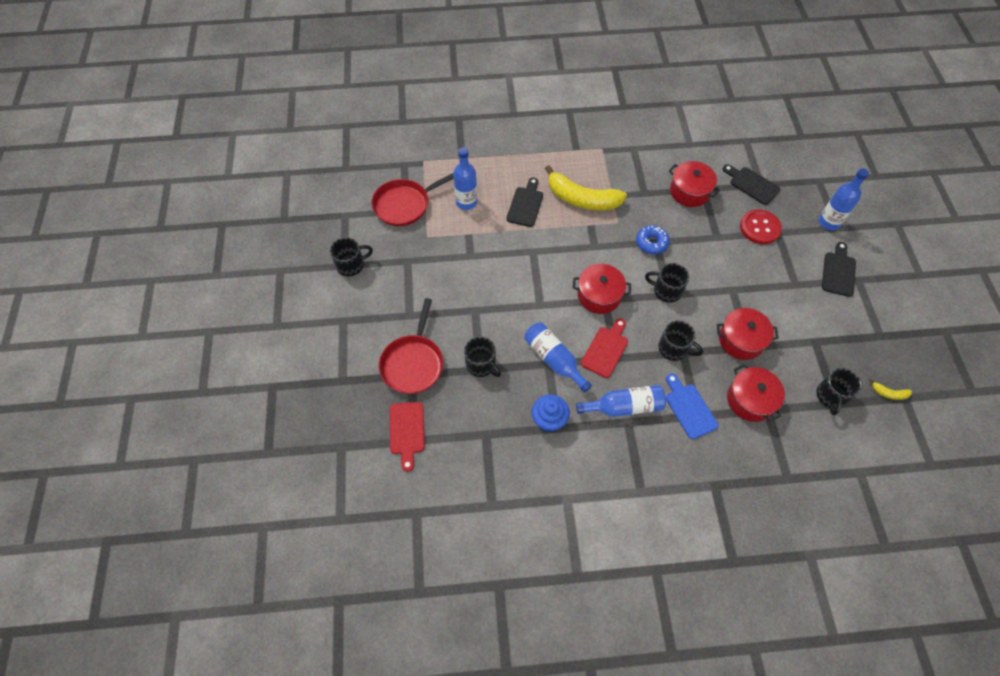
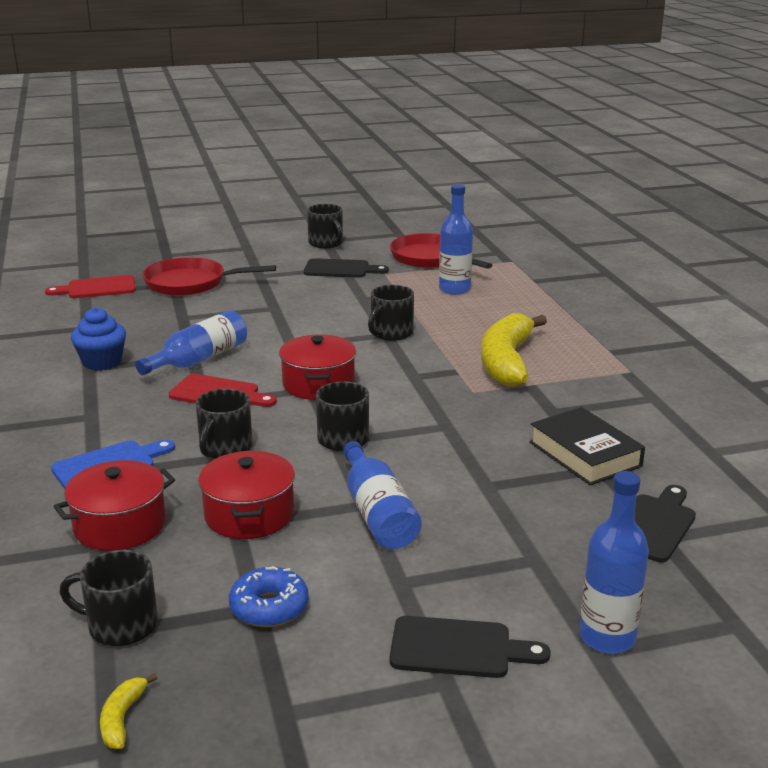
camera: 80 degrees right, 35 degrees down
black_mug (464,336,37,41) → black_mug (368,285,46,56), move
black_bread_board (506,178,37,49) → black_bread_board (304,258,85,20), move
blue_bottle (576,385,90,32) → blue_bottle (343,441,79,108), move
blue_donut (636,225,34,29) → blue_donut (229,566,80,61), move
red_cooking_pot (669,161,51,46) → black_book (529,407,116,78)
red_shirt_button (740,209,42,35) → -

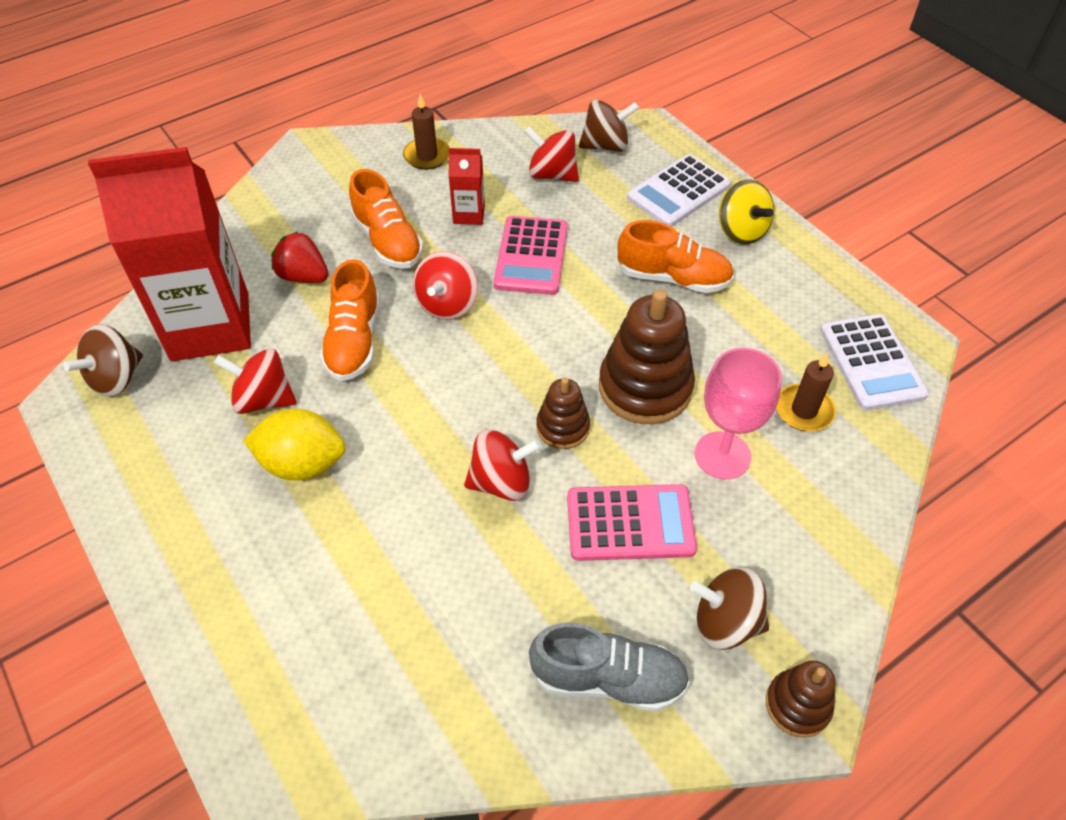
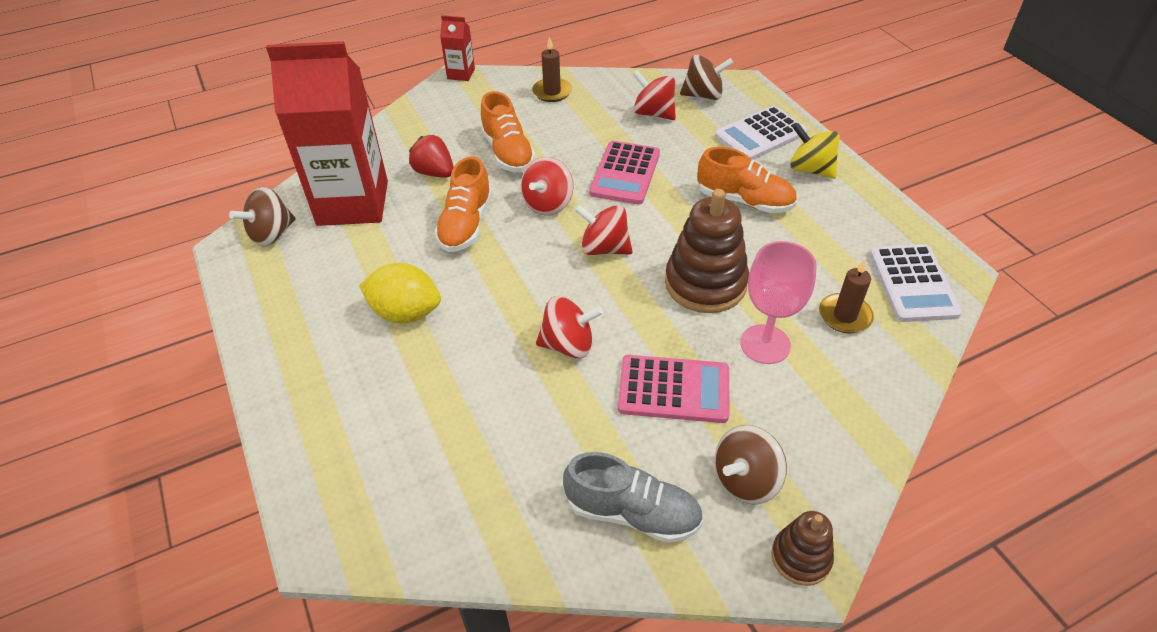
camera: 10 degrees right, 5 degrees down
red_spinning_top (214,348,83,66) → red_spinning_top (574,205,59,50), move
red_carton (448,148,37,77) → red_carton (440,15,35,66), move
dark_brown_ring_stacker (536,377,54,72) → -
dark_brown_spinning_top (690,567,79,83) → dark_brown_spinning_top (714,425,73,79), 60 degrees counterclockwise
bright_yellow_spinning_top (719,179,55,66) → bright_yellow_spinning_top (790,123,50,56), 150 degrees clockwise

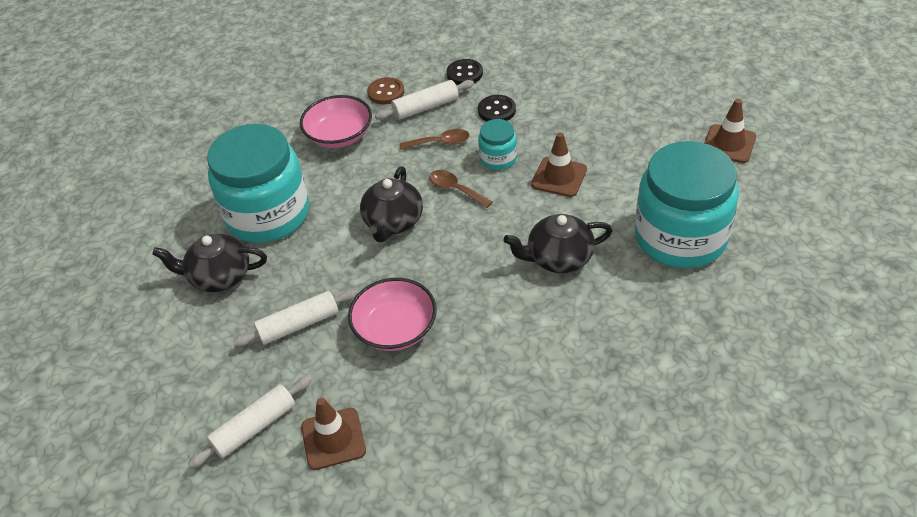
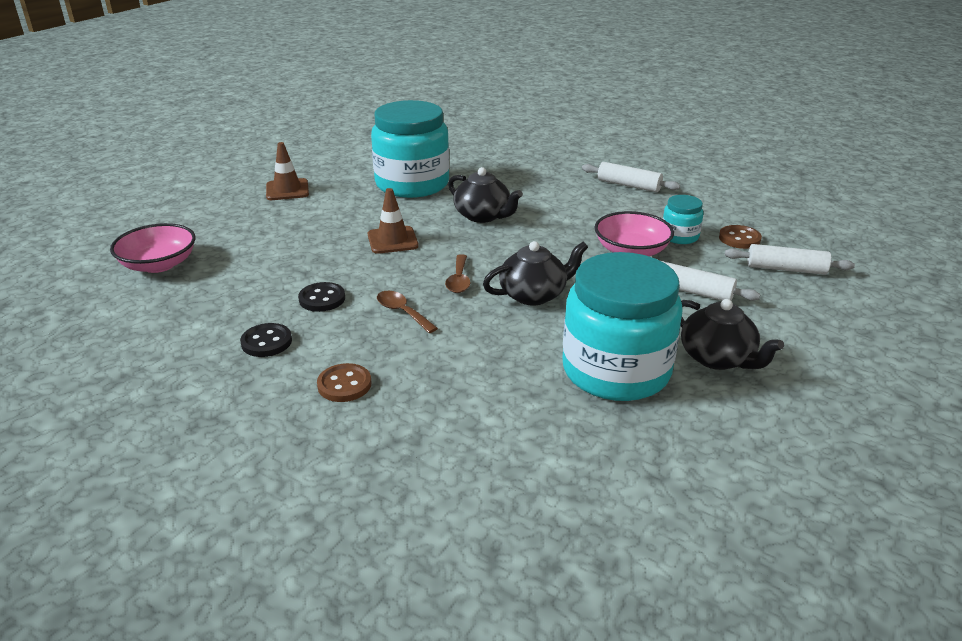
camera: 130 degrees left, 15 degrees down
rosy_bowl (300,95,72,53) → rosy_bowl (110,223,86,50), move
dark_brown_safety_cone (301,398,65,72) → dark_brown_shirt_button (719,225,43,24)
pure_white_dough_roller (375,80,99,40) → pure_white_dough_roller (582,162,98,30), move
turquoise_jar (478,119,39,51) → turquoise_jar (663,195,40,49), move

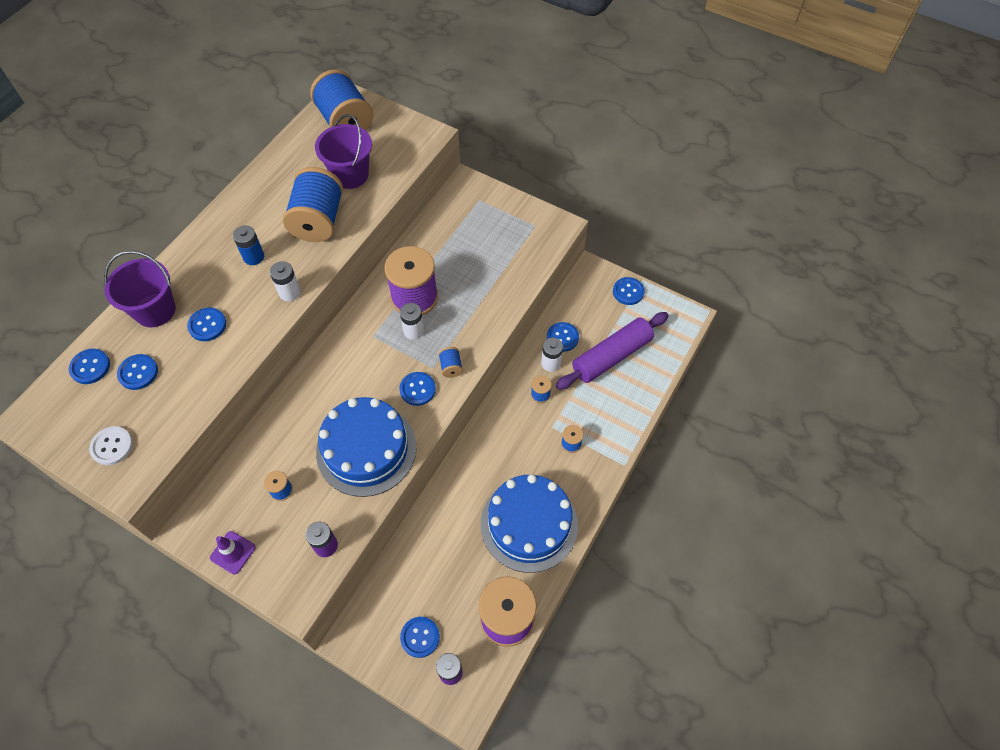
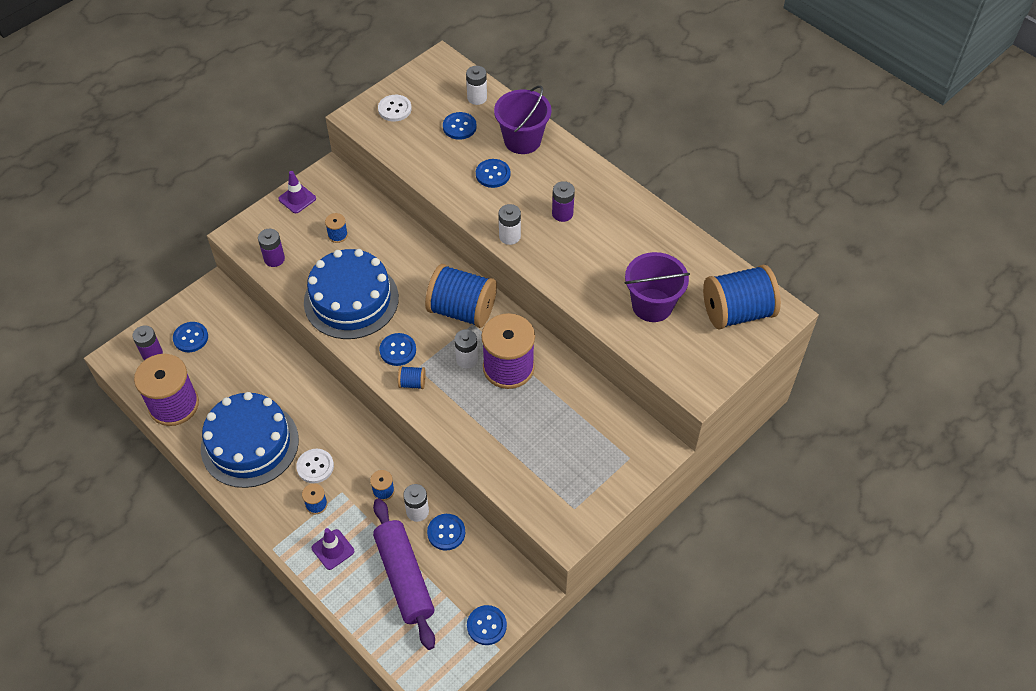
camera: 105 degrees right, 5 degrees down
blue_shirt_button (69,349,41,35) → pure_white_battery (466,66,21,39)
blue_battery (233,225,31,40) → royal_purple_battery (552,181,23,41)
blue_spool (283,167,60,75) → blue_spool (425,264,72,64), move
- → pure_white_shirt_button (296,449,38,34)
- → royal_purple_safety_cone (312,528,42,42)

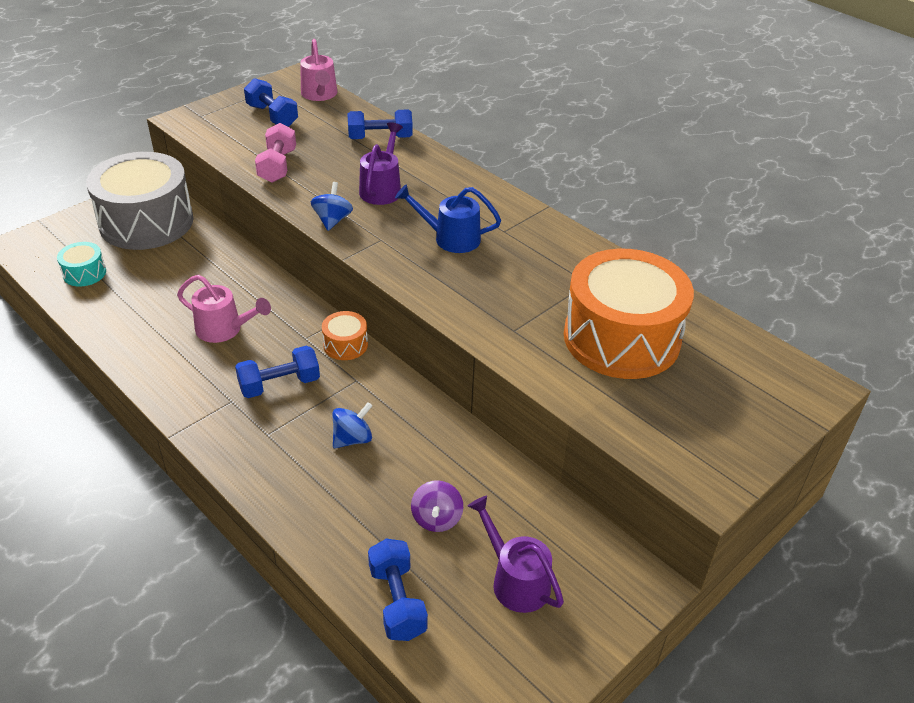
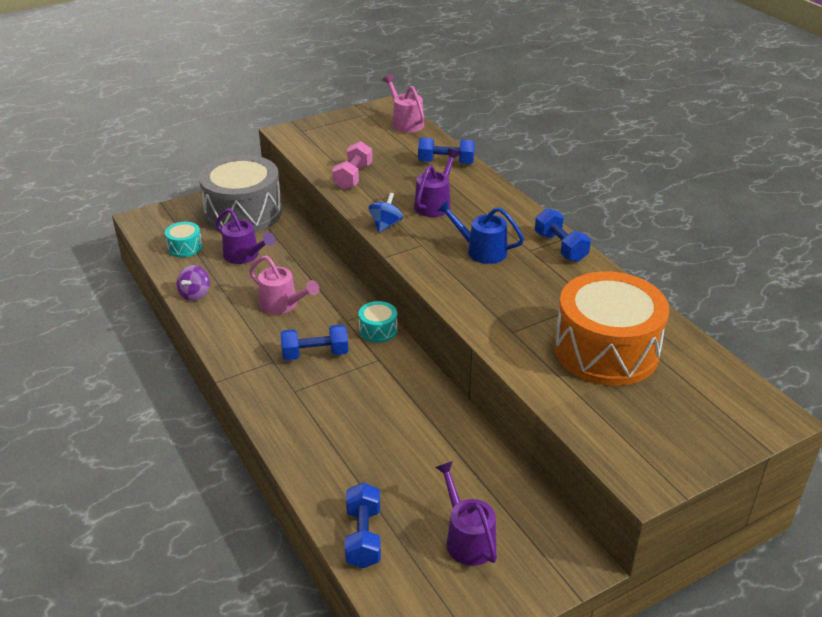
camera: 15 degrees right, 5 degrees down
blue_hand_weight (244,78,54,49) → blue_hand_weight (535,208,56,54), move
rosy_sprinkling_can (300,39,37,62) → rosy_sprinkling_can (382,75,42,58), 150 degrees clockwise
orange_drum (322,311,46,49) → turquoise_drum (359,301,38,42)
blue_spinning_top (332,402,40,46) → -
royal_purple_spinning_top (411,480,52,52) → royal_purple_spinning_top (177,265,33,36), move
- → royal_purple_sprinkling_can (216,208,60,56)

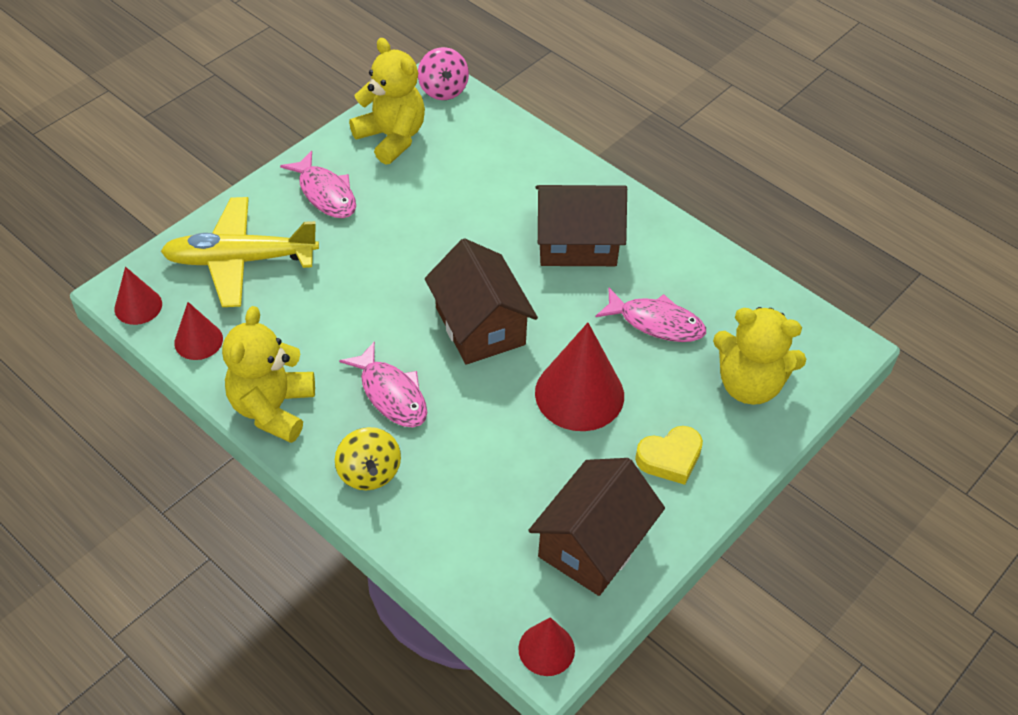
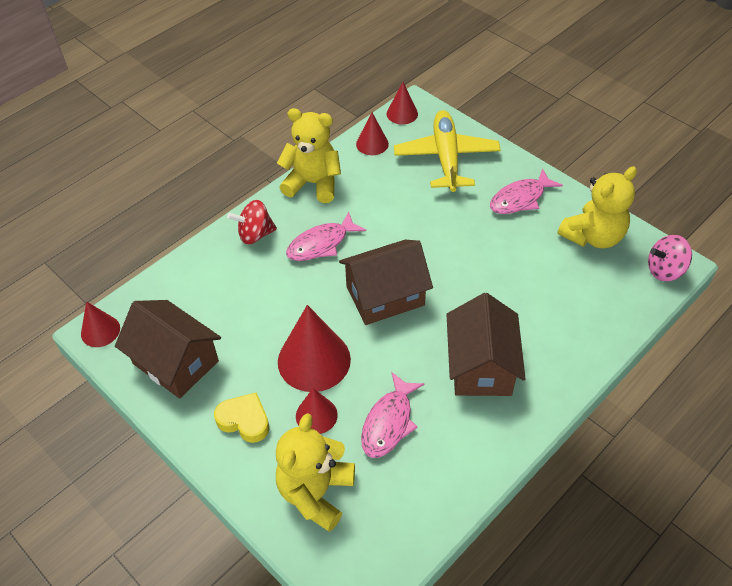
camera: 95 degrees right, 0 degrees up
bright_yellow_spinning_top (335,427,66,63) → red_spinning_top (227,200,50,44)
bright_yellow_heart_shape (635,426,68,59) → bright_yellow_heart_shape (214,392,55,51), 135 degrees clockwise
- → red_solid_cone (296,388,42,46)

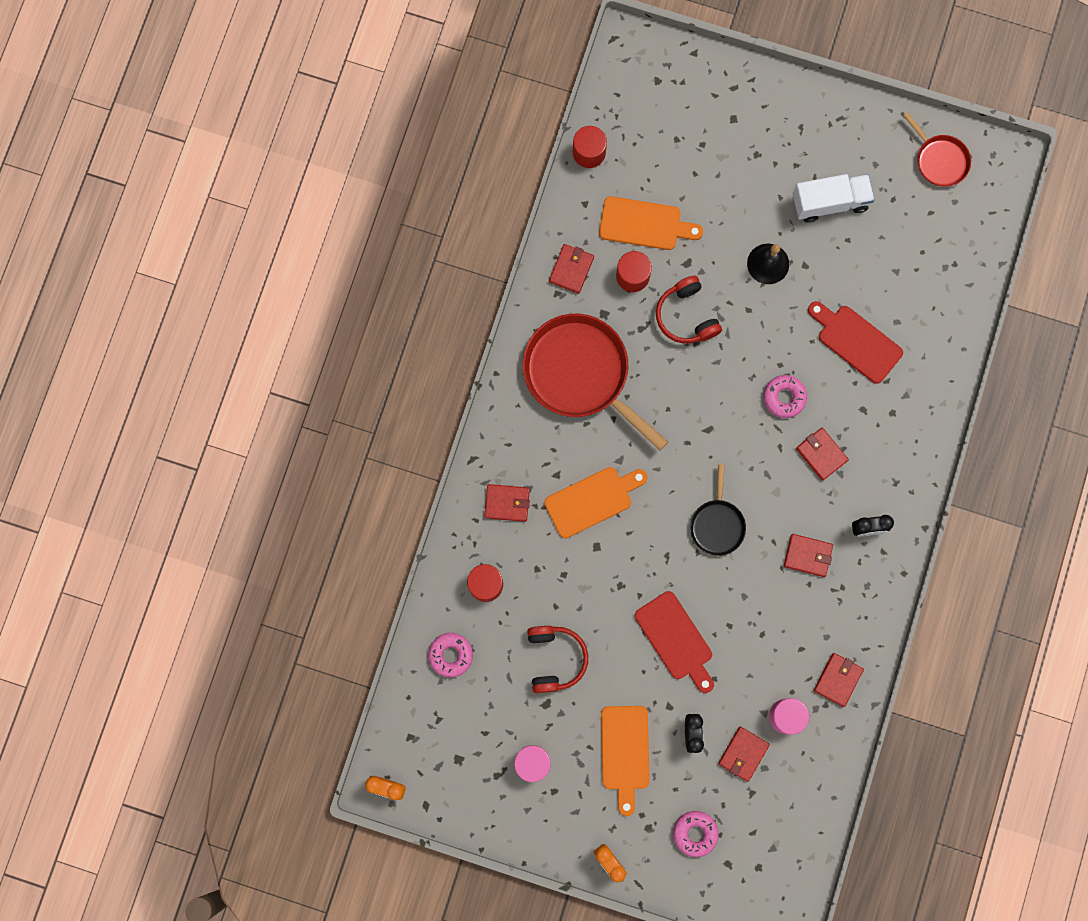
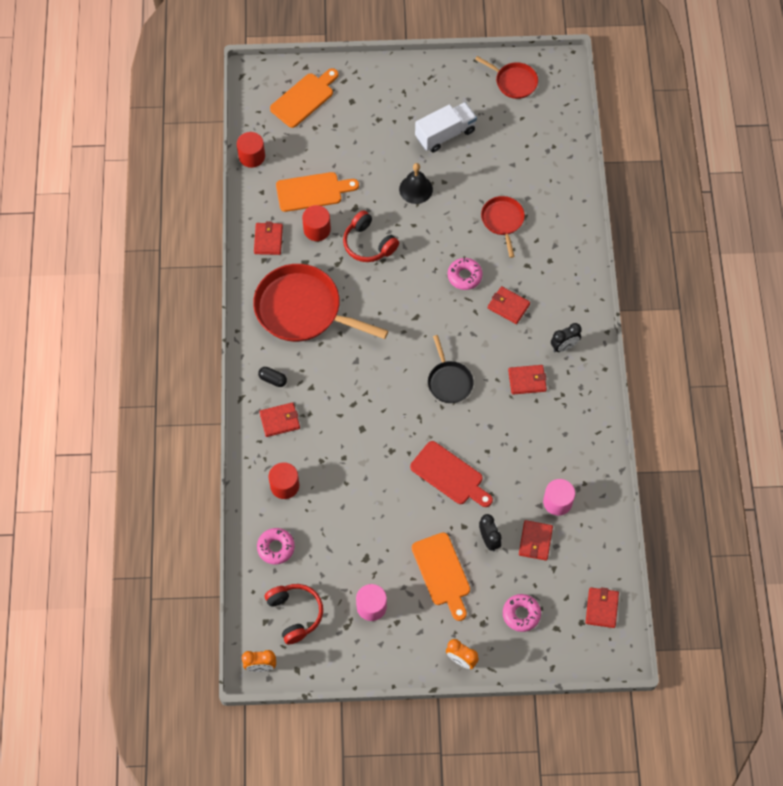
camera: 20 degrees left, 15 degrees down
red_headphones (527,626,61,67) → red_headphones (265,584,58,61), move
orange_bread_board (544,467,104,71) → orange_bread_board (270,68,68,60), move
red_bread_board (808,301,95,83) → red_skillet (481,196,44,62)
red_card_wallet (814,653,50,54) → red_card_wallet (586,587,33,41), move
- → black_pill (258,367,29,20)

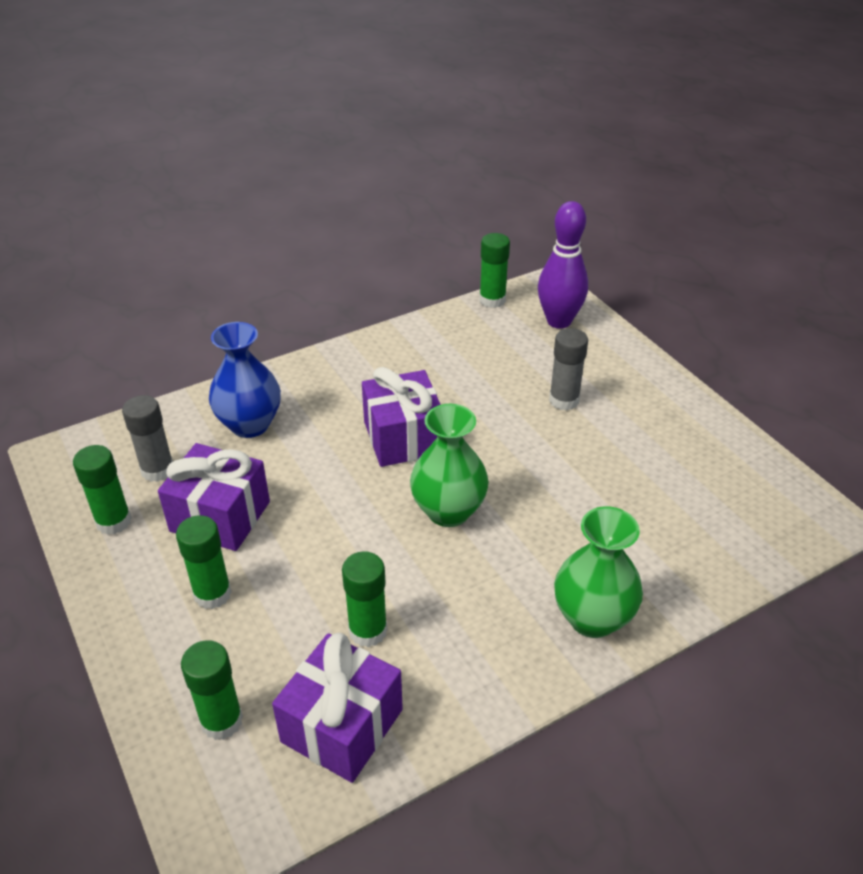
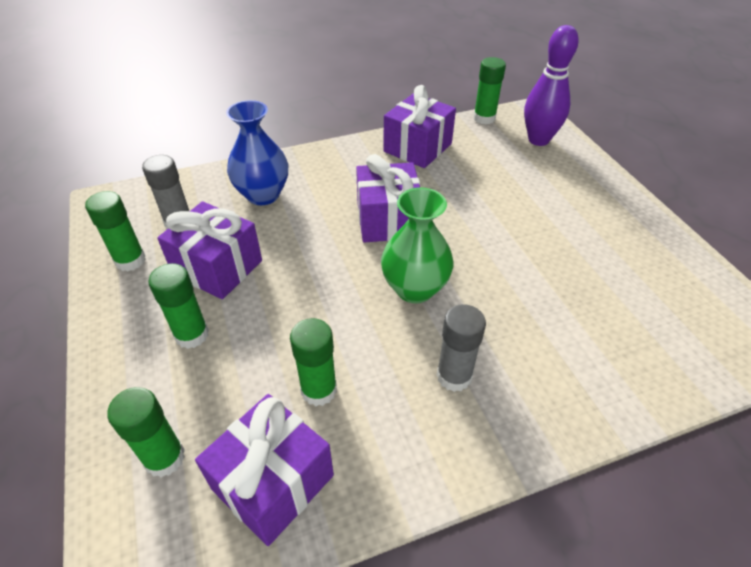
camera: 10 degrees right, 5 degrees up
ash-grey_glue (549,328,39,83) → ash-grey_glue (437,304,49,88), move
emerald_tall_vase (554,506,89,132) → -
- → royal_purple_gift (383,85,73,83)

